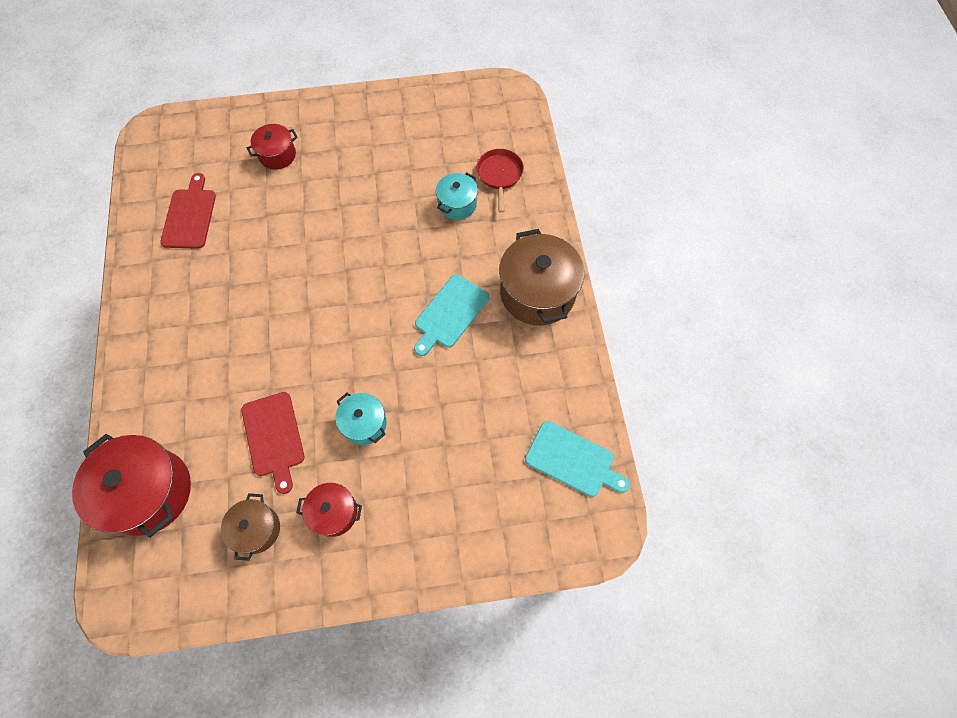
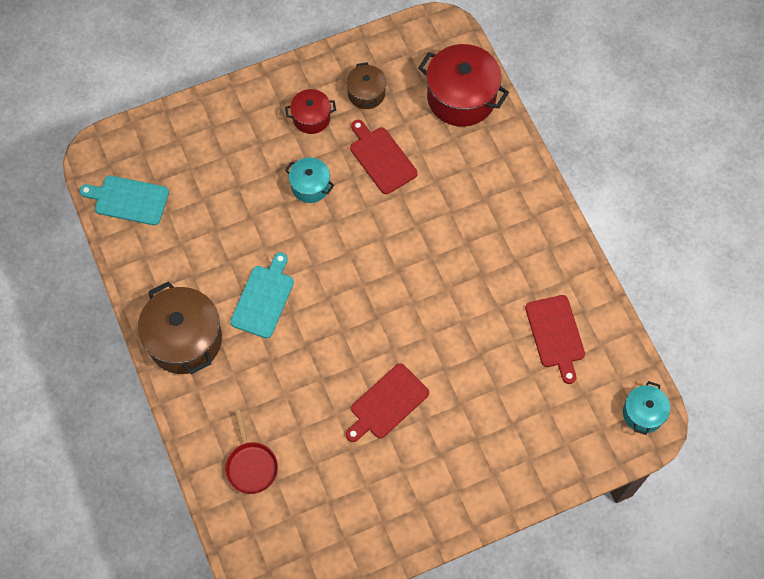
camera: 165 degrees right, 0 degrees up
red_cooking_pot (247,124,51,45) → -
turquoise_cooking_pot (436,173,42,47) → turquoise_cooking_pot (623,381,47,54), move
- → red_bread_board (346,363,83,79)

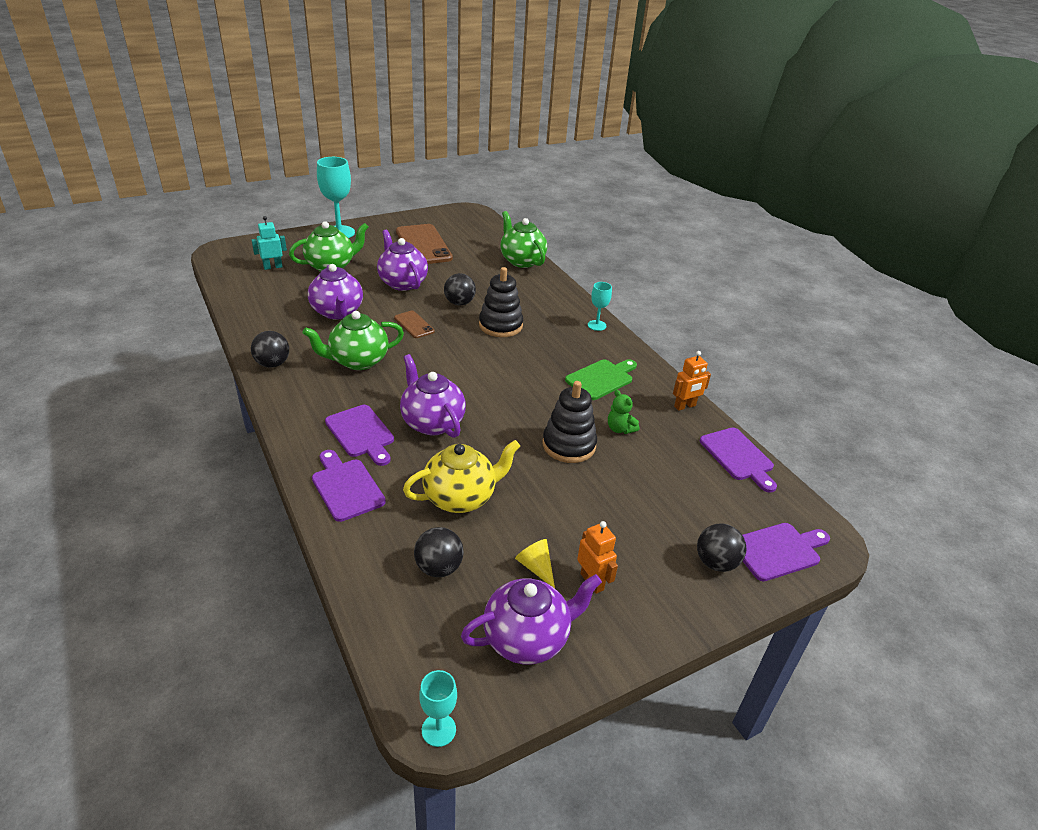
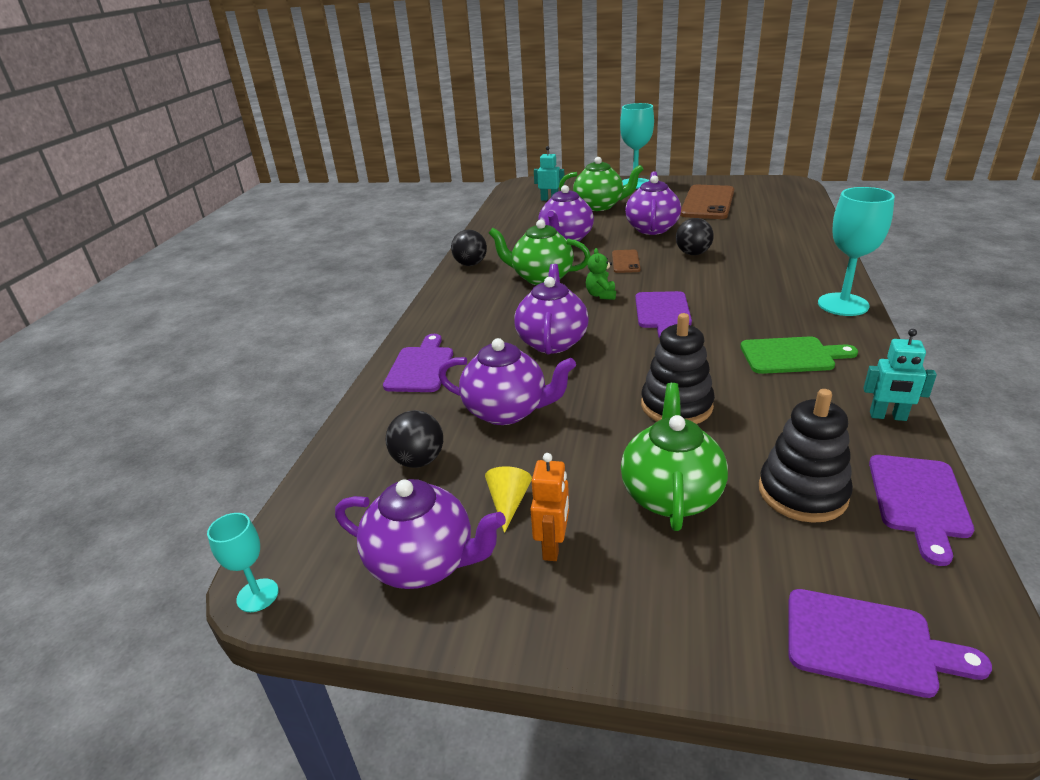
camera: 45 degrees right, 5 degrees down
royal_purple_bread_board (325,405,69,61) → royal_purple_bread_board (635,291,57,48), move
bright_yellow_teapot (403,440,117,73) → royal_purple_teapot (438,338,138,87)
black_ring_stacker (479,267,44,70) → black_ring_stacker (759,389,94,134), move
emerald_teapot (500,211,47,57) → emerald_teapot (621,383,107,148), move
turquoise_goblet (588,282,24,49) → turquoise_goblet (818,187,77,129), x1.88
emerald_stuffed_bear (608,390,31,44) → emerald_stuffed_bear (586,248,30,52), move
orange_toy_robot (673,351,38,60) → turquoise_toy_robot (863,329,74,92)
black_ball (697,523,49,49) → -

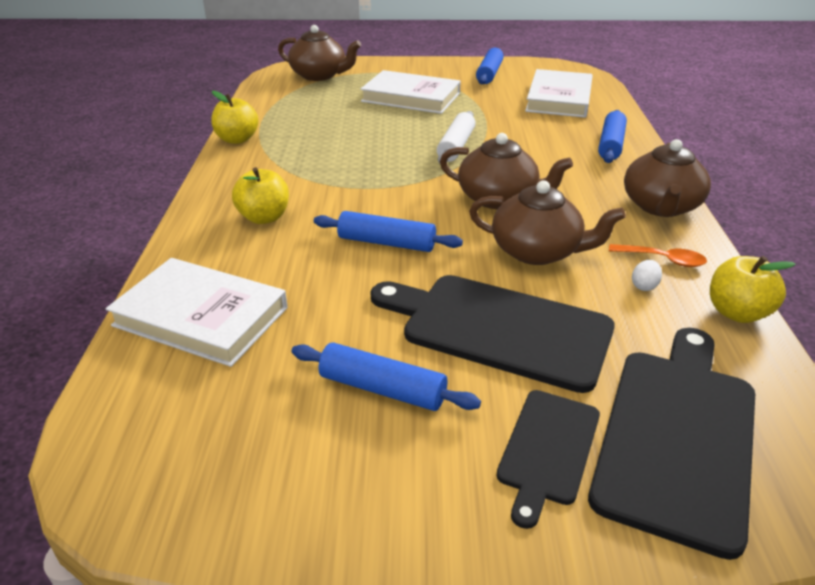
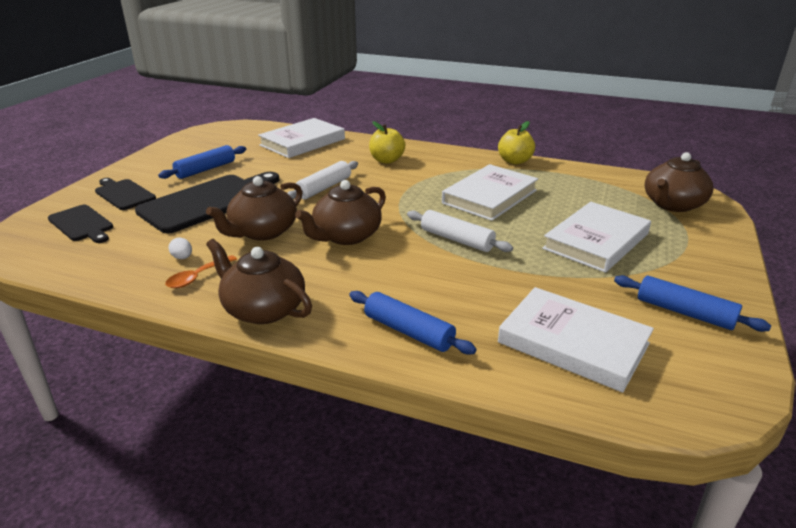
camera: 110 degrees right, 5 degrees down
blue_dough_roller (314,211,149,41) → pure_white_dough_roller (288,161,70,38)
black_bread_board (588,328,167,232) → black_bread_board (48,205,65,38), x0.56
bright_yellow_apple_fruit (710,256,86,67) → -
- → pure_white_book (442,164,96,57)

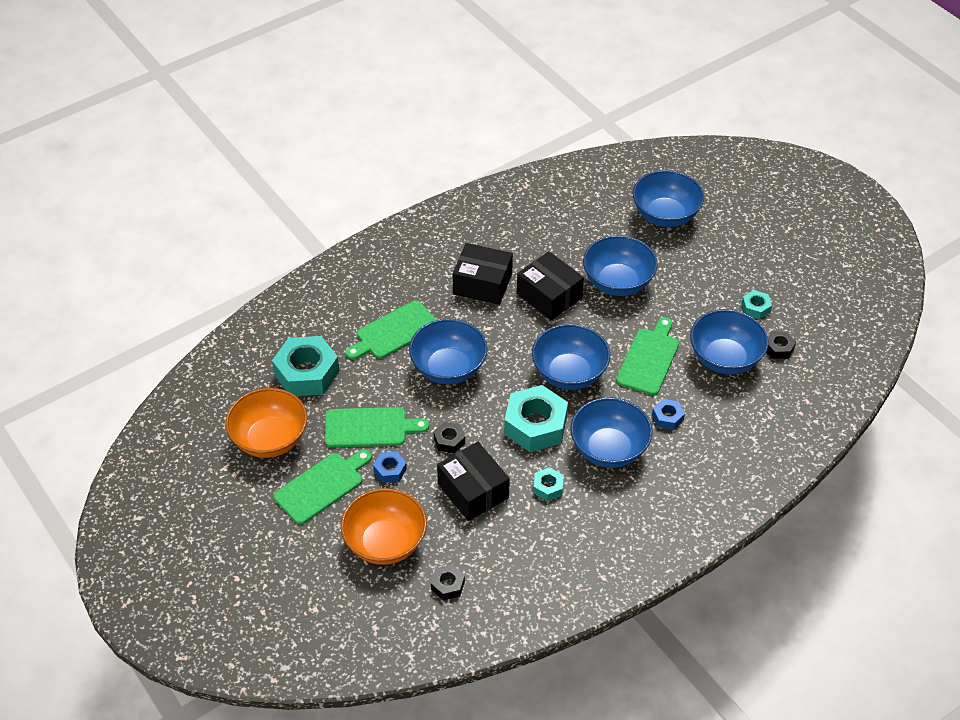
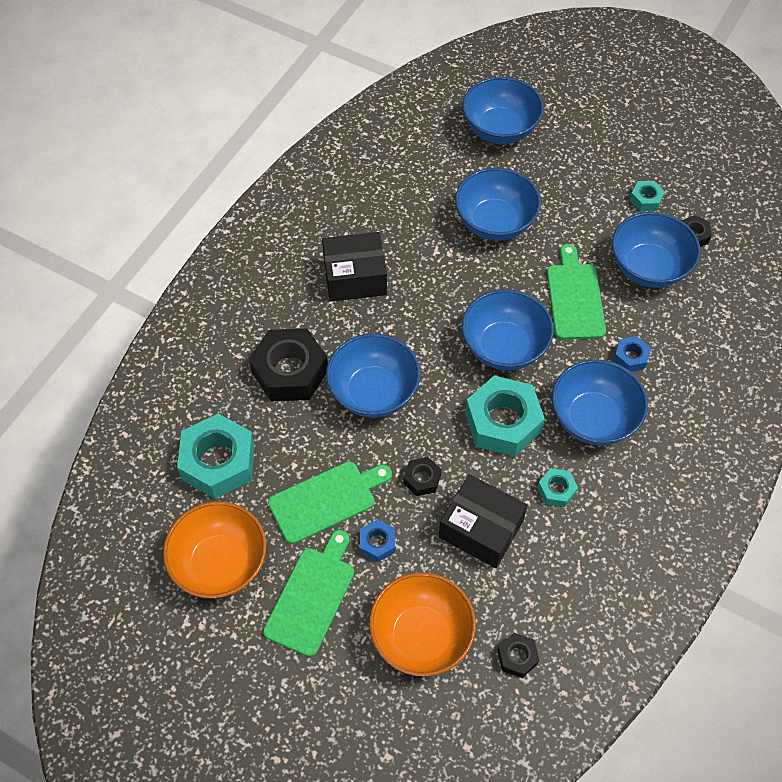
camera: 25 degrees left, 10 degrees up
emerald_bread_board (346,300,91,60) → black_nut (249,328,79,73)
black_box (517,251,67,69) → -

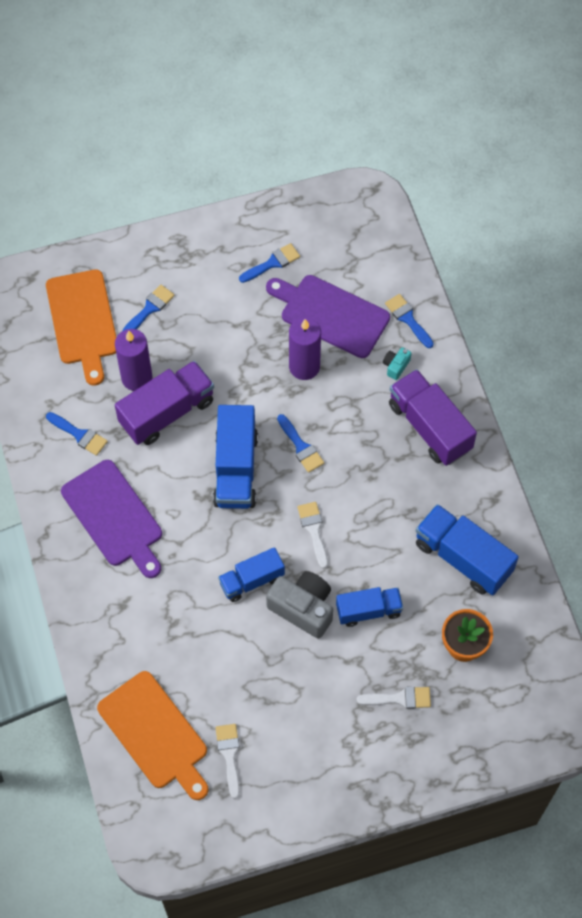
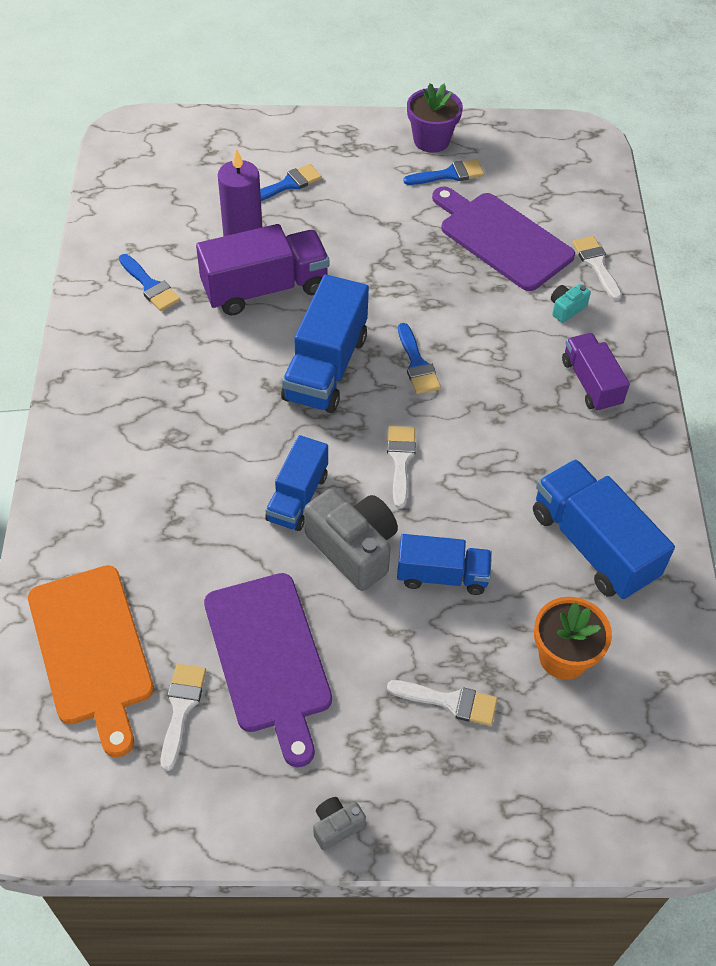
camera: 15 degrees right, 10 degrees down
orange_bread_board (46,270,70,116) → -
royal_purple_bread_board (61,460,101,118) → royal_purple_bread_board (204,573,128,194), move
blue_lorry (218,547,67,55) → blue_lorry (265,435,63,96), 60 degrees counterclockwise
royal_purple_wax_candle (289,317,32,63) → -
blue_paintbrush (385,294,49,54) → pure_white_paintbrush (572,236,50,65)
royal_purple_lorry (389,369,88,97) → royal_purple_lorry (562,333,68,79), x0.63
- → ash-grey_photo_camera (313,797,53,54)
- → royal_purple_flower_pot (407,83,56,70)

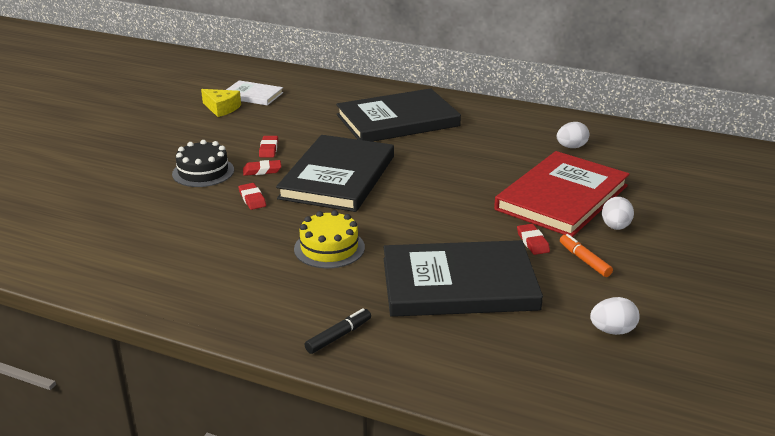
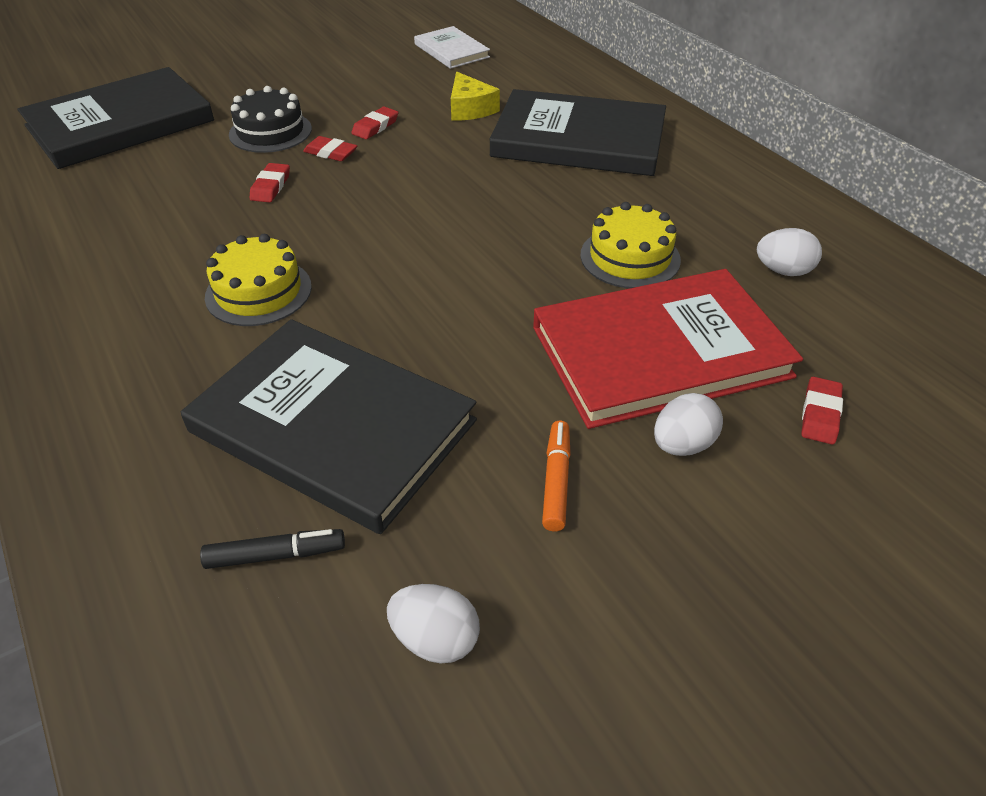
camera: 35 degrees right, 15 degrees up
bright_yellow_cheese_wedge (201,89,40,28) → bright_yellow_cheese_wedge (451,72,49,49), move
black_book (276,135,118,77) → black_book (18,67,196,102), move
black_marker (304,308,67,46) → black_marker (200,529,145,40), move
red_pencil_eraser (517,224,33,31) → red_pencil_eraser (801,376,42,69), move
- → bright_yellow_layer_cake (580,202,101,86)

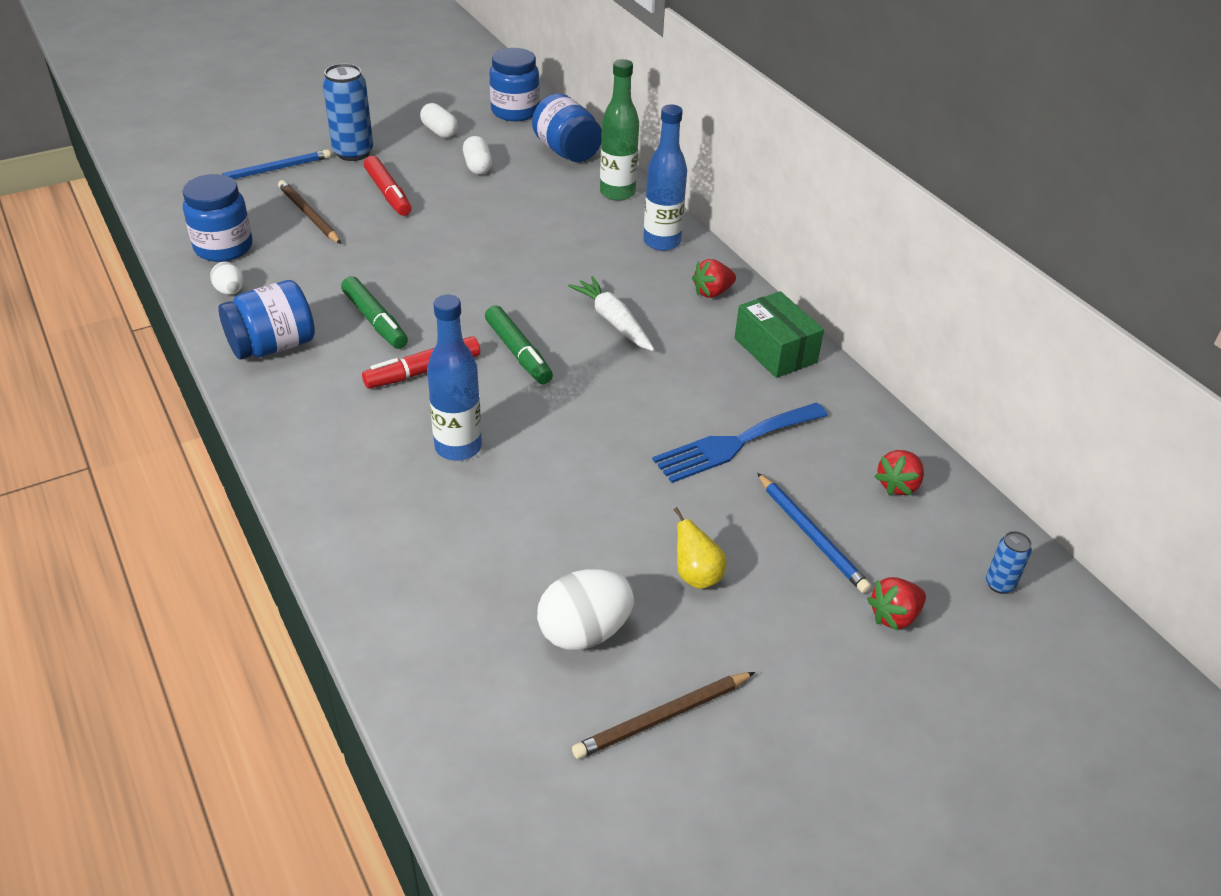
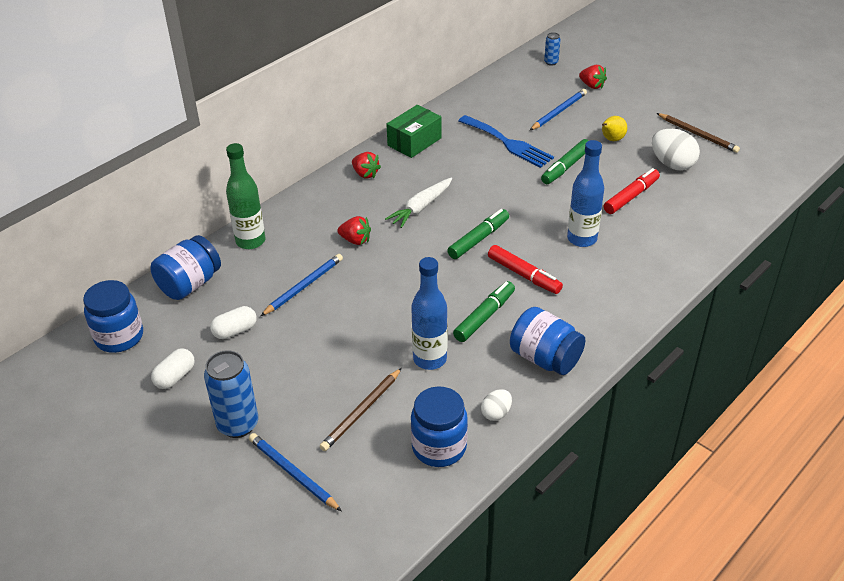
camera: 105 degrees left, 0 degrees up
red_marker (364,156,47,60) → red_marker (604,168,56,46), move
blue_bottle (643,105,44,146) → blue_bottle (411,257,36,113), move
red_strawberry (874,450,50,46) → red_strawberry (337,216,34,29), move
- → blue_lead_pencil (261,254,82,62)
- → emerald_marker (541,139,48,45)

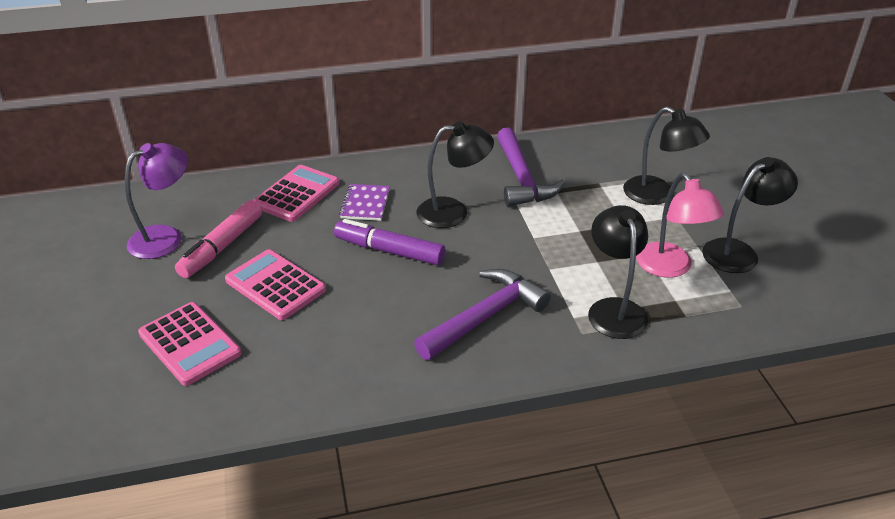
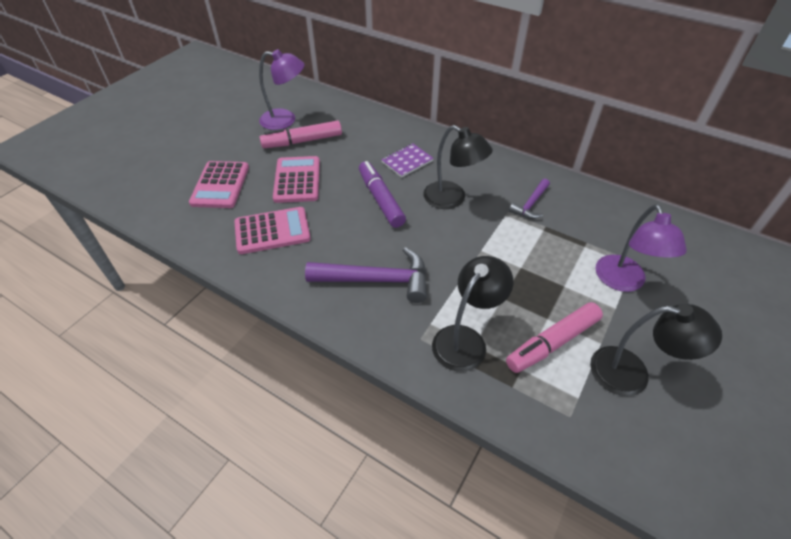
camera: 45 degrees right, 10 degrees up
rosy_adding_machine (253,165,86,57) → rosy_adding_machine (234,207,77,47), move
royal_purple_hammer (497,128,68,78) → royal_purple_hammer (509,179,41,40), x0.57
black_lamp (623,107,87,98) → royal_purple_lamp (595,204,92,88)
rosy_lamp (636,173,88,105) → rosy_marker (506,302,97,71)

